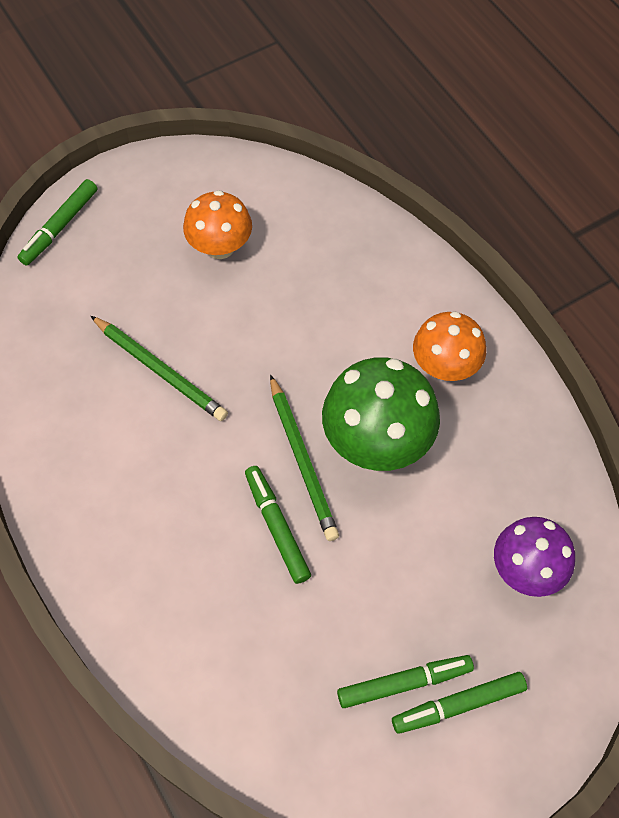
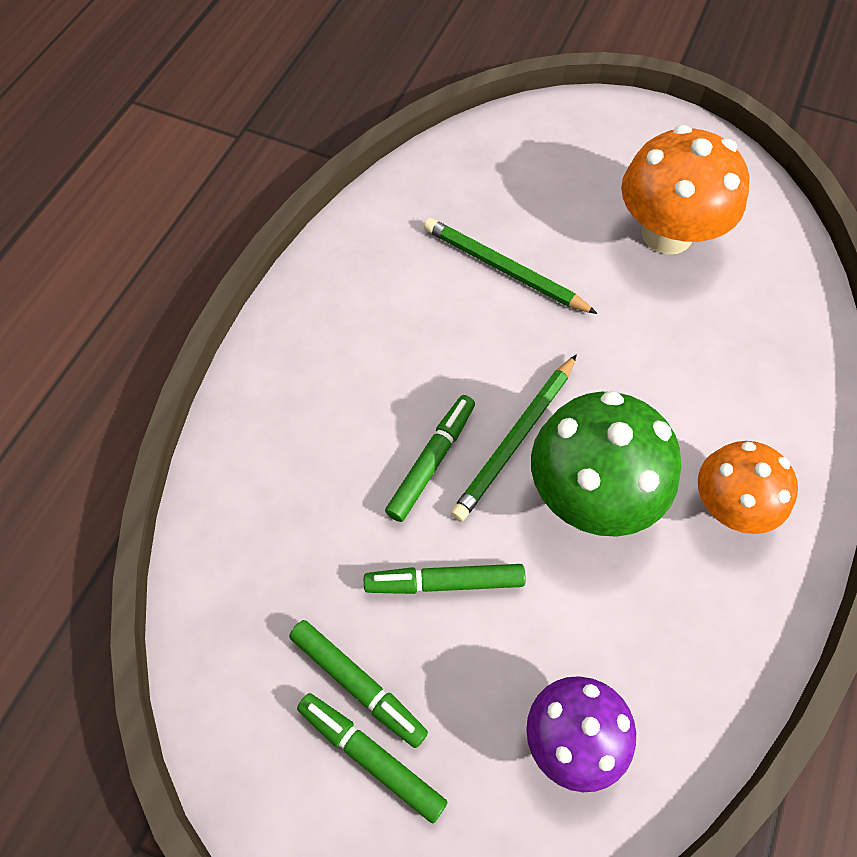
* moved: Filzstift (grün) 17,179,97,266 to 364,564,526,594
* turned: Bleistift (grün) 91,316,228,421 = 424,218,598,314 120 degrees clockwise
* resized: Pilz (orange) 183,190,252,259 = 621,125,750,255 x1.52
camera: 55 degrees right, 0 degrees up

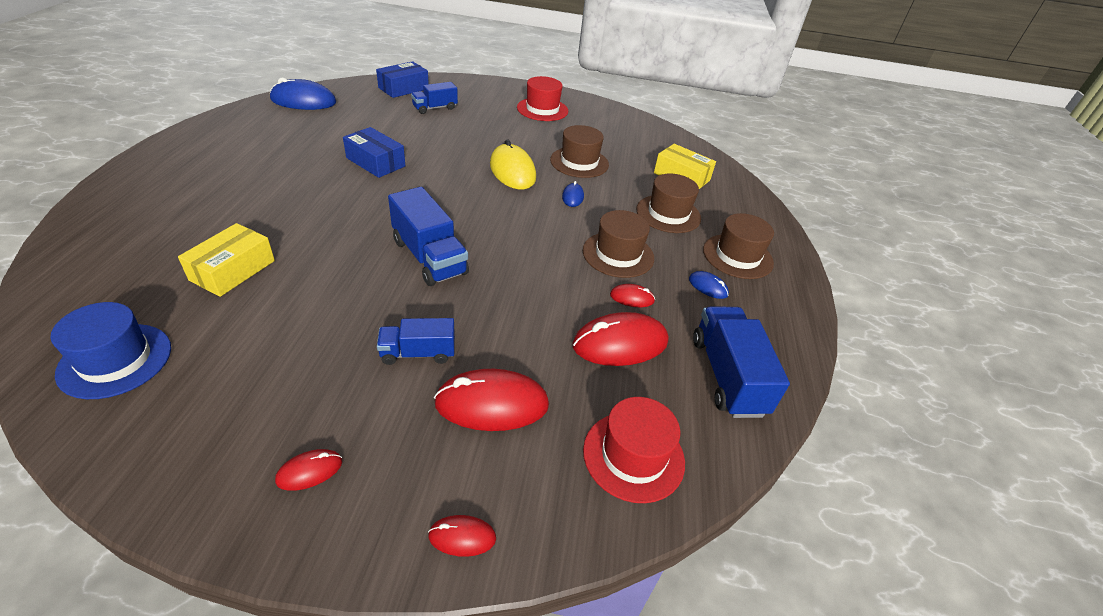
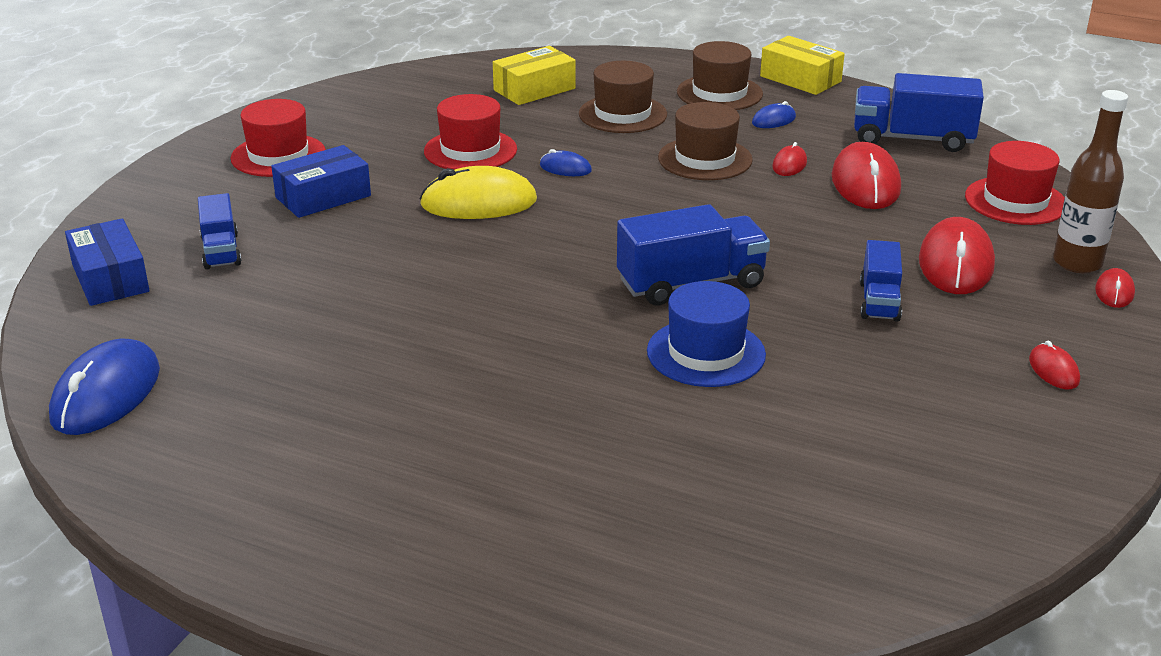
* moved: Hut (blau) 51,302,171,399 to 647,281,766,387
* moved: Schachtel (gelb) 178,223,275,297 to 760,36,845,95
* moved: Schachtel (blau) 343,127,405,178 to 271,145,371,218
* recoloured: Hut (braun) 550,125,609,178 to Hut (rot) 424,94,517,170
* added: Flasche (braun) 1053,90,1128,273
camera: 70 degrees left, 10 degrees down

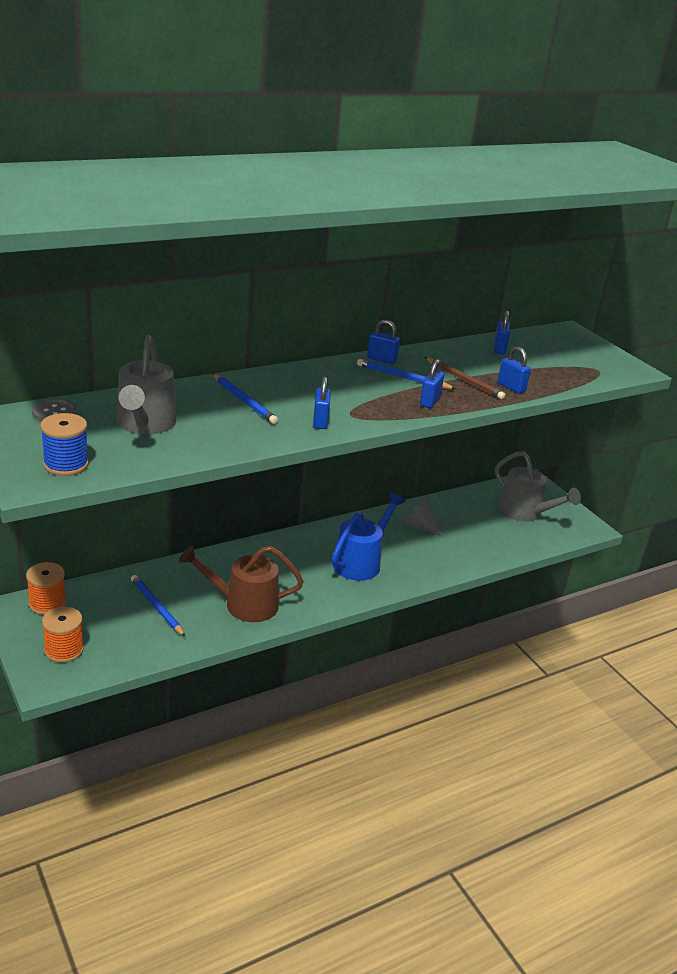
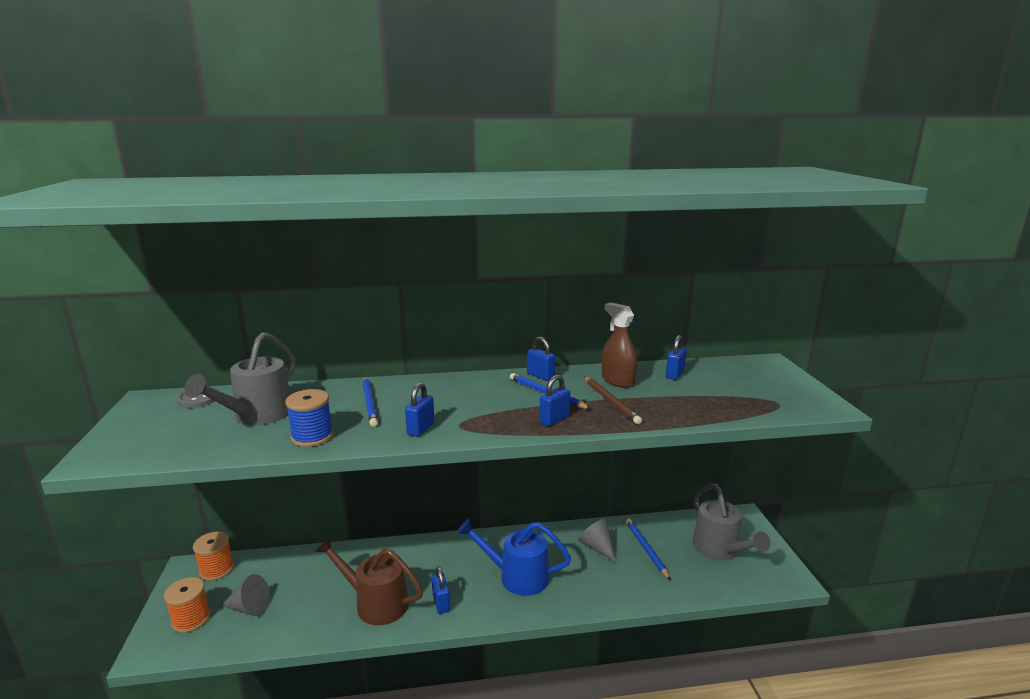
* moved: Garnrolle (blau) 40,413,89,476 to 285,389,333,447
* moved: Bleistift (blau) 131,575,185,637 to 626,519,671,580
* turned: Gießkanne (blau) 332,492,406,581 = 457,518,571,596 135 degrees counterclockwise
* moved: Vorhängeschloss (blau) 498,346,531,394 to 432,566,450,614
* added: Kegel (grau) 221,574,270,616
* added: Sprühflasche (braun) 602,303,637,388
camera: 25 degrees right, 10 degrees down

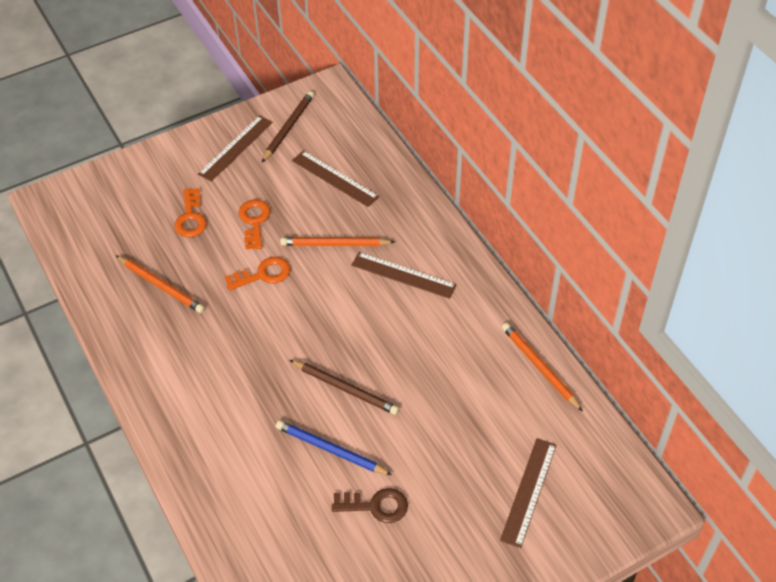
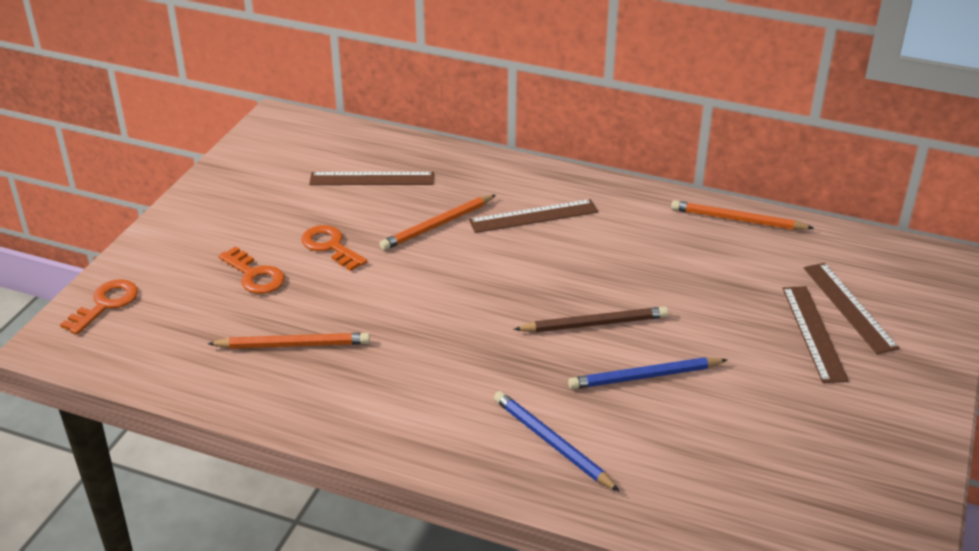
* moved: Lineal (braun) 198,115,273,182 to 782,286,849,383
* moved: Schlüssel (orange) 225,257,291,291 to 60,279,138,335
* removed: Bleistift (braun) 261,91,314,163
* removed: Schlüssel (braun) 332,488,408,523
* added: Bleistift (blau) 494,391,620,492
camera: 40 degrees left, 15 degrees down

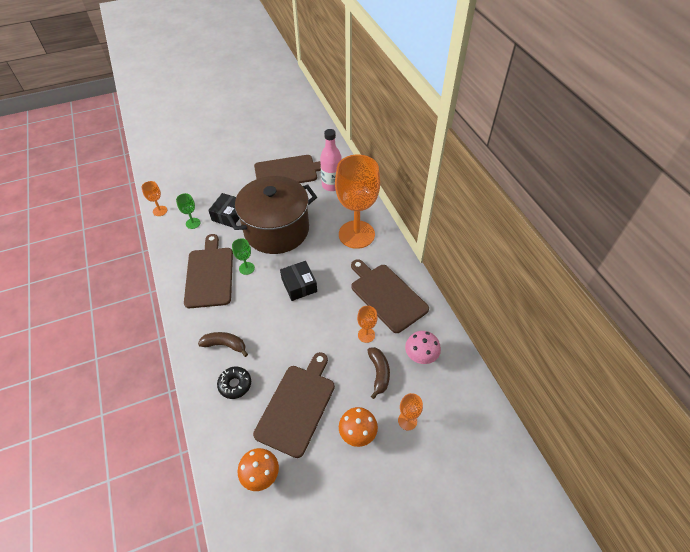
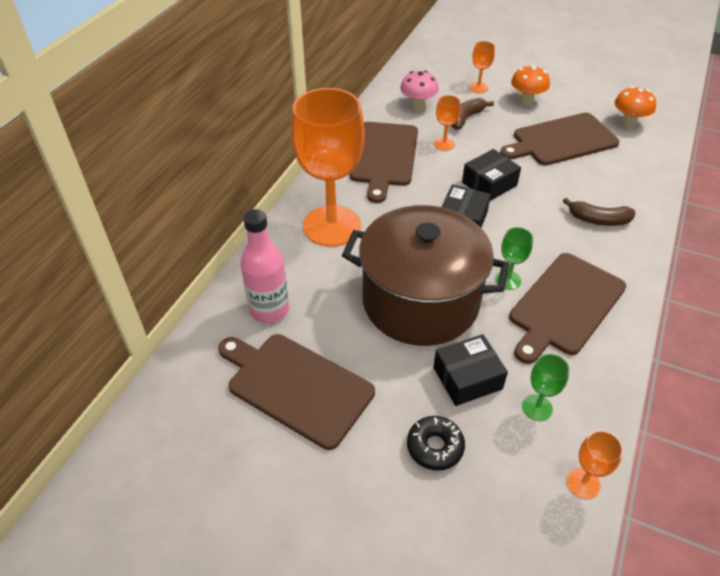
* turned: Banane (braun) 198,332,248,357 = 563,198,635,226 45 degrees counterclockwise
* moved: Donut (schwarz) 217,367,251,399 to 407,416,465,471
* added: Schachtel (schwarz) 462,149,521,201
camera: 135 degrees left, 5 degrees down

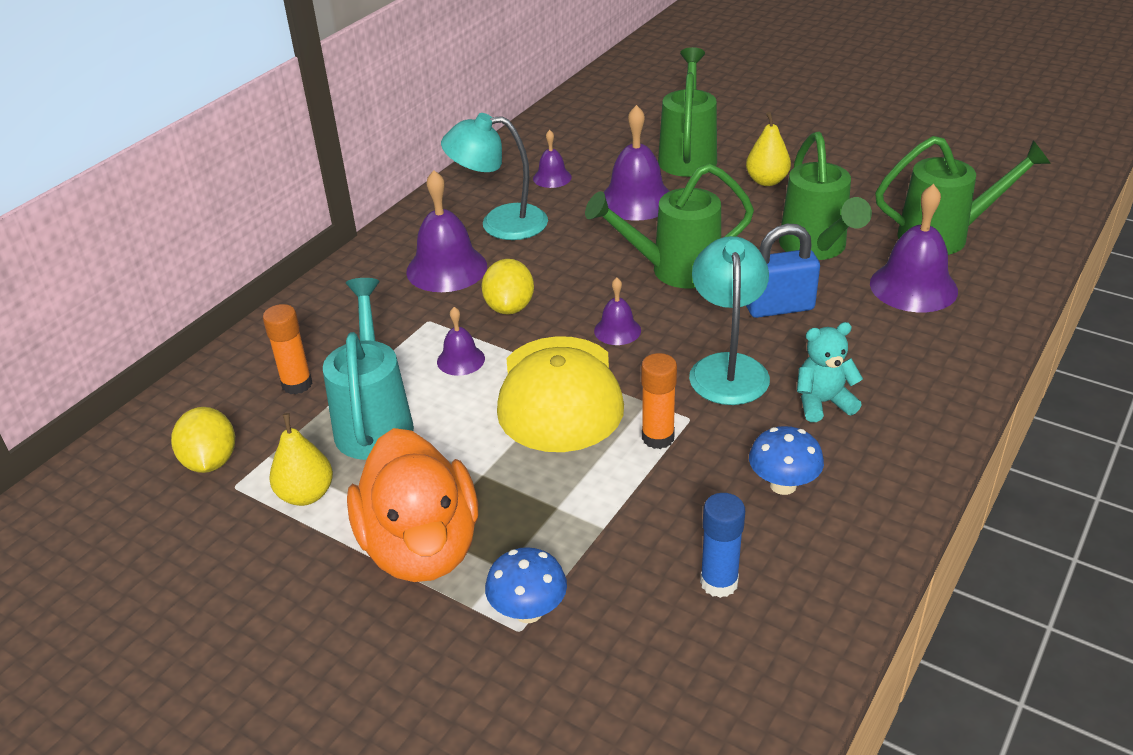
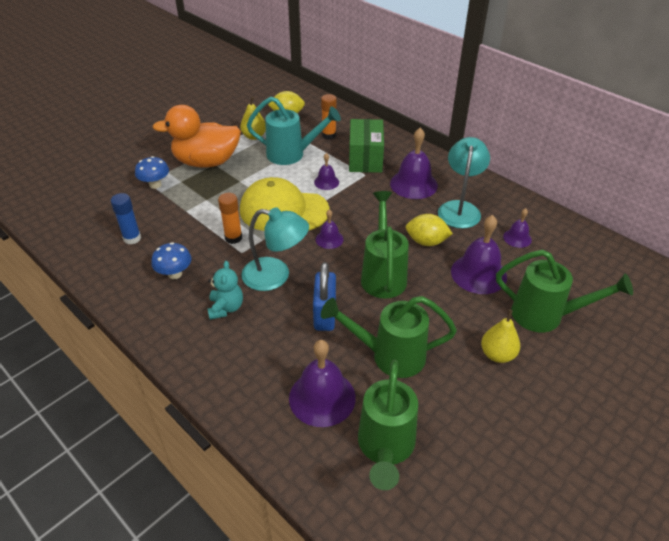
* moved: Zitrone (gelb) 482,259,534,315 to 406,214,453,246
* added: Schachtel (grün) 349,119,384,173
camera: 100 degrees right, 5 degrees up

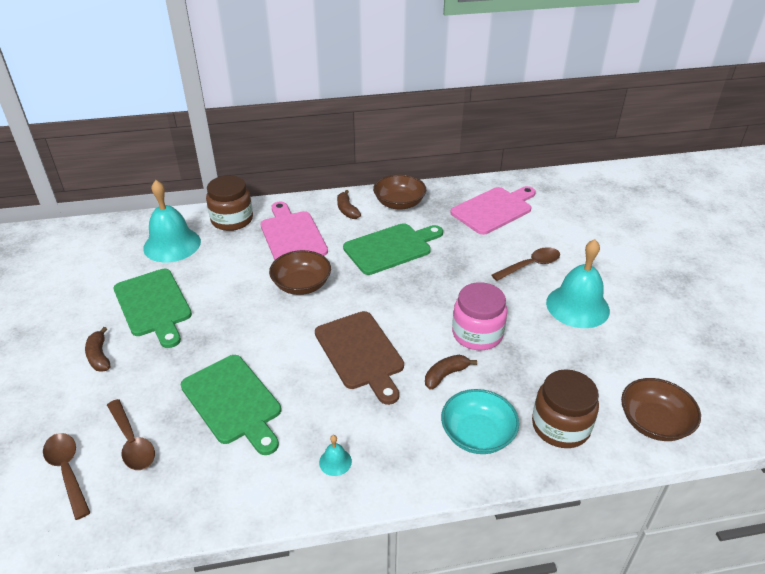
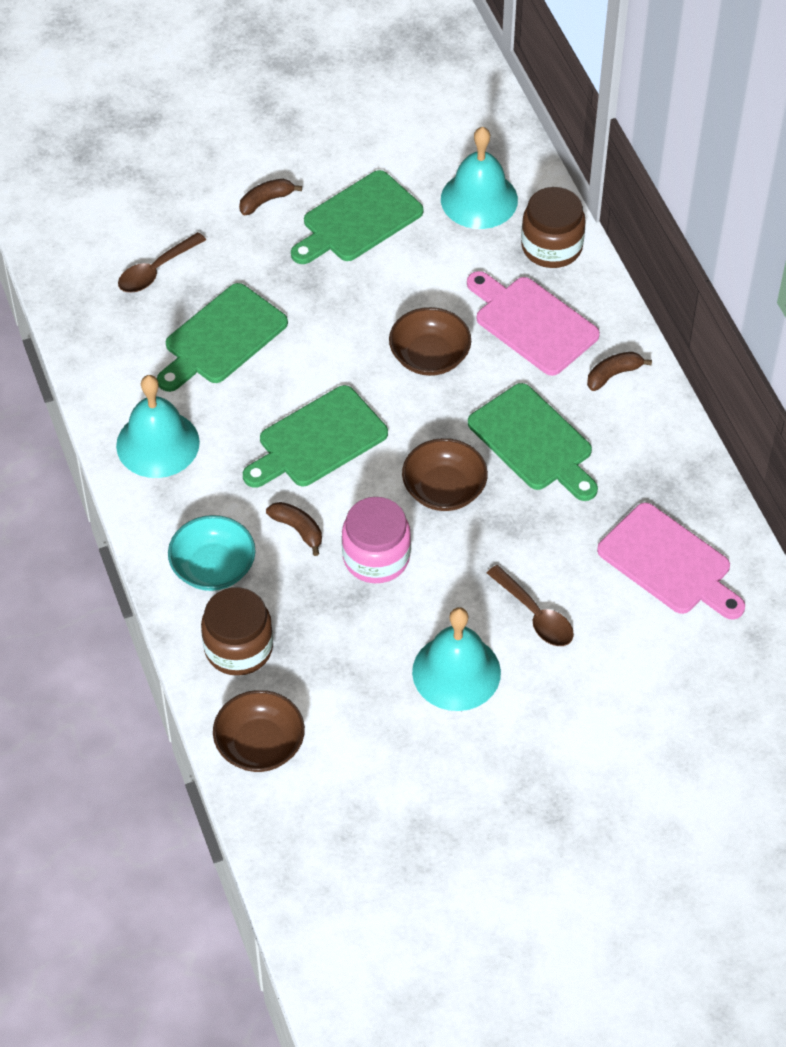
* removed: Löffel (braun) 43,433,91,520
* turned: Schneidebrett (rosa) 261,201,328,260 = 467,271,600,376 105 degrees counterclockwise
* recoloured: Schneidebrett (braun) 315,311,404,405 to Schneidebrett (grün) 243,385,388,488
* resized: Glocke (türkis) 319,435,352,476 = 116,375,200,478 x2.39
* moved: Schüssel (braun) 373,174,426,210 to 402,438,488,511
camera: 80 degrees right, 15 degrees up

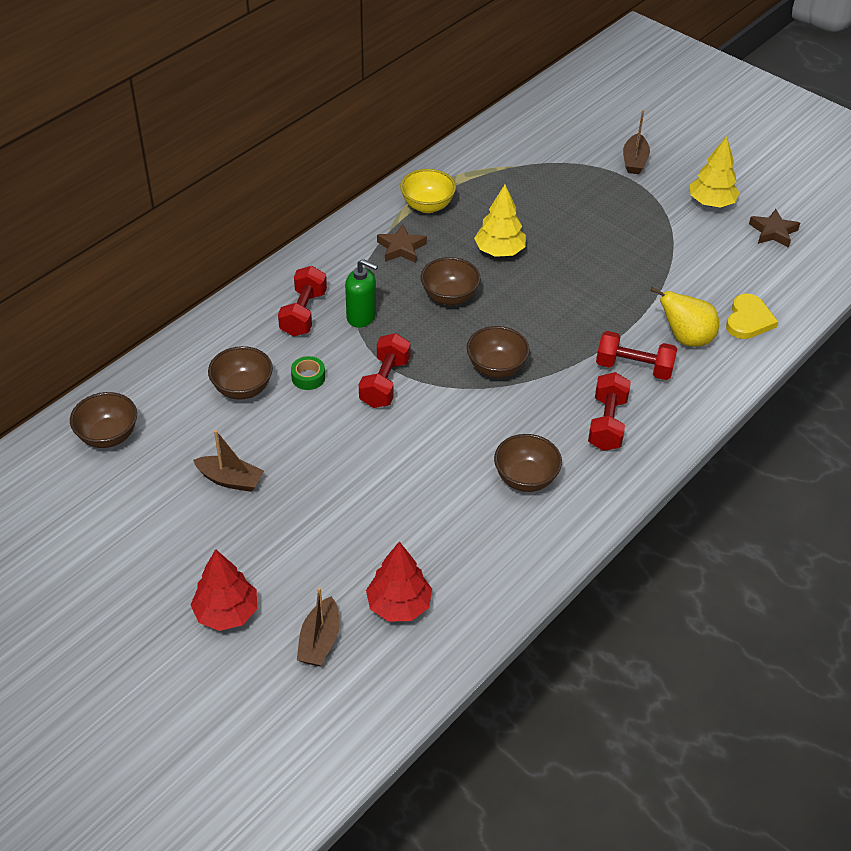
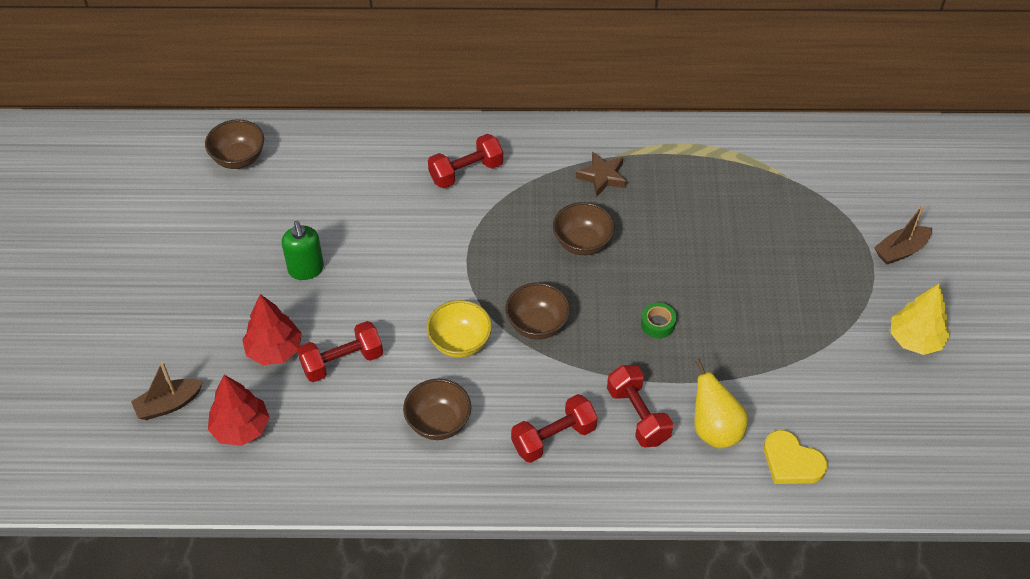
* moved: Baum (rot) 191,549,257,631 to 242,294,302,365
* removed: Boot (braun) 193,430,264,492
* removed: Schüssel (braun) 208,346,273,400
* moved: Klebeband (grün) 291,356,325,390 to 641,303,676,338
* moved: Seifenspender (grün) 345,259,378,328 to 282,221,324,280
* moved: Hantel (rot) 359,333,411,408 to 297,321,383,382
* moved: Schüssel (gelb) 400,169,456,213 to 427,300,492,358
* removed: Baum (gelb) 474,185,526,257
* turned: Herz (gelb) 726,294,778,339 = 764,430,828,484 60 degrees clockwise
* removed: Stern (braun) 749,209,800,248
camera: 50 degrees right, 5 degrees up

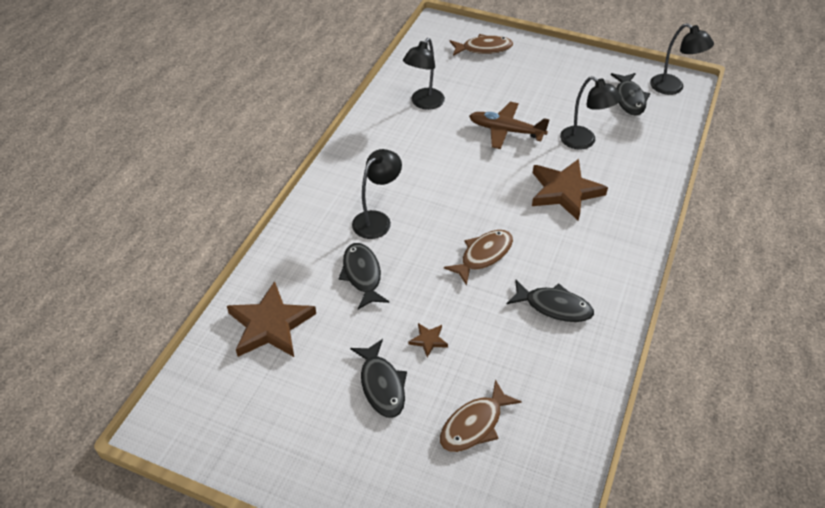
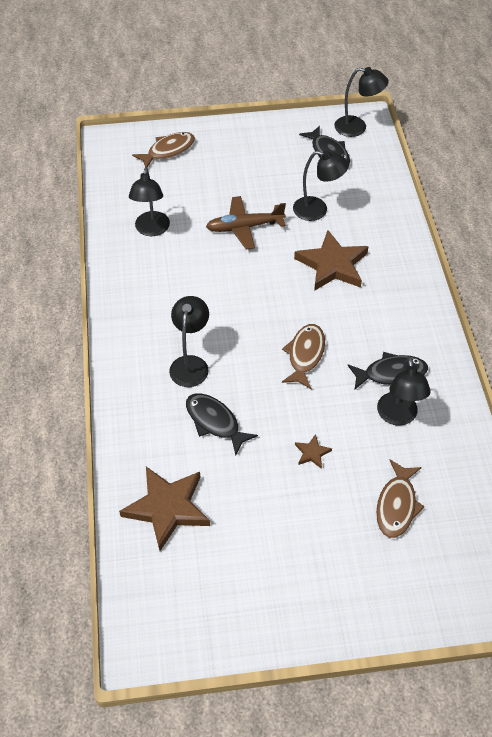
* removed: Fisch (schwarz) 350,339,407,418
* added: Lampe (schwarz) 377,357,431,426
camera: 30 degrees left, 5 degrees up

